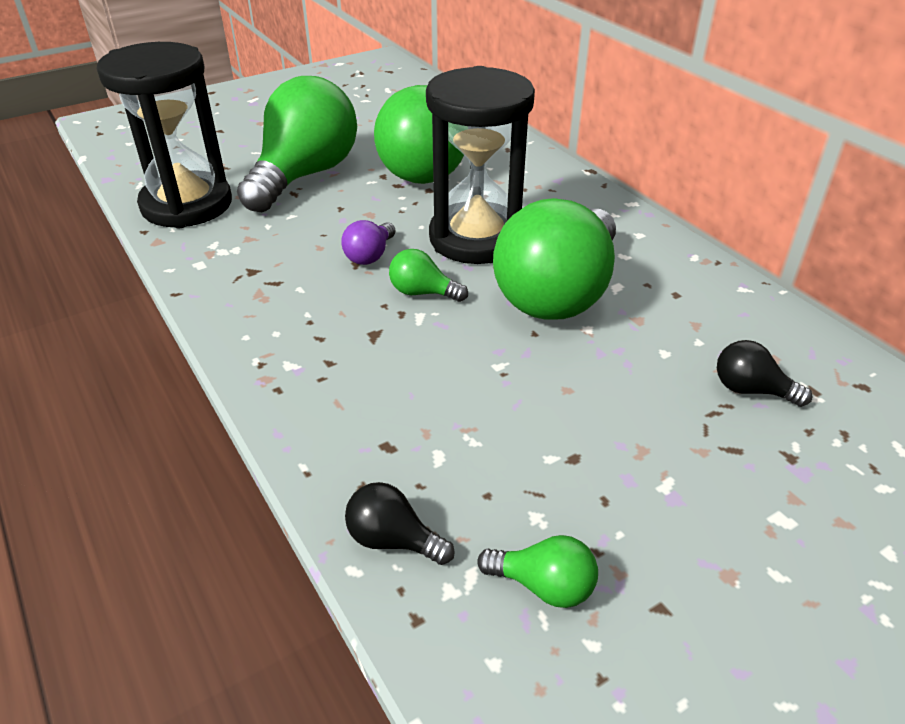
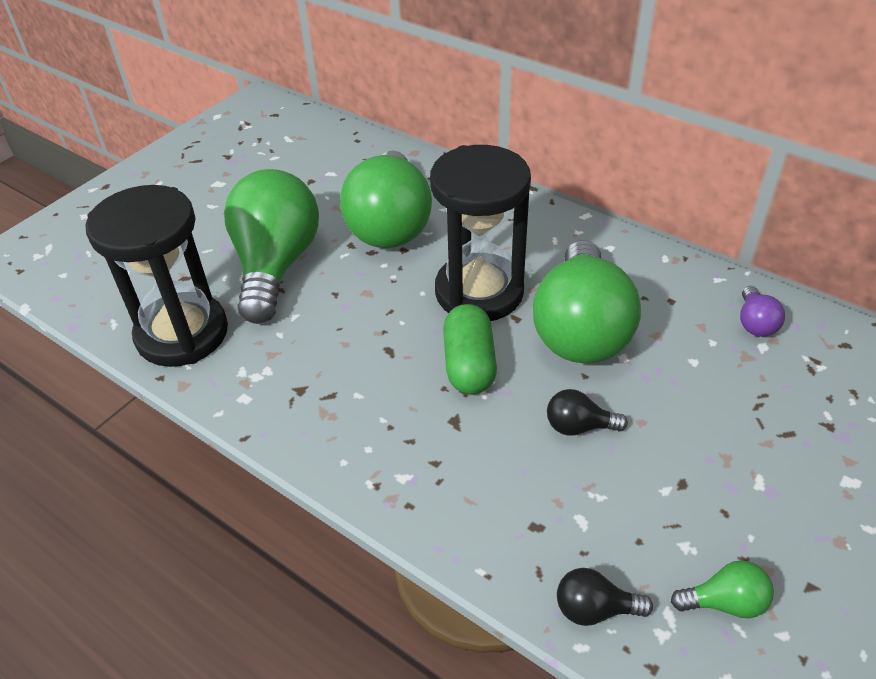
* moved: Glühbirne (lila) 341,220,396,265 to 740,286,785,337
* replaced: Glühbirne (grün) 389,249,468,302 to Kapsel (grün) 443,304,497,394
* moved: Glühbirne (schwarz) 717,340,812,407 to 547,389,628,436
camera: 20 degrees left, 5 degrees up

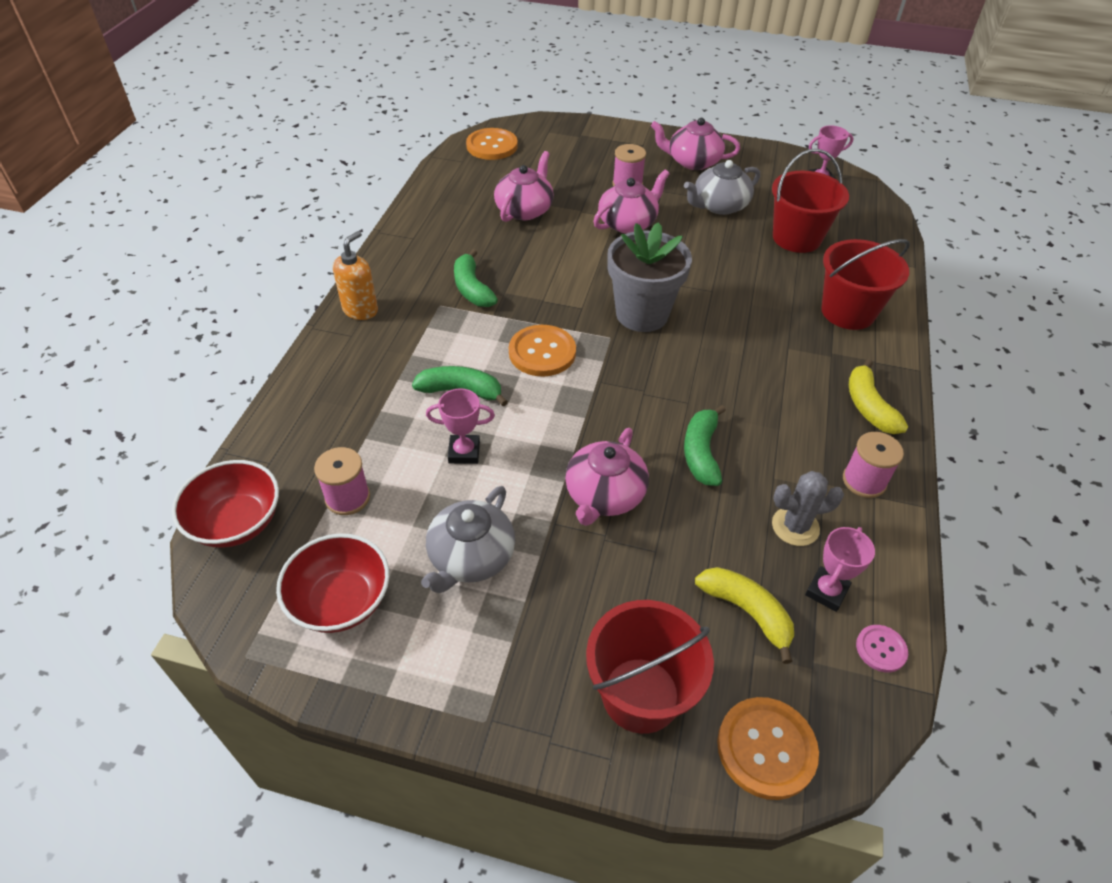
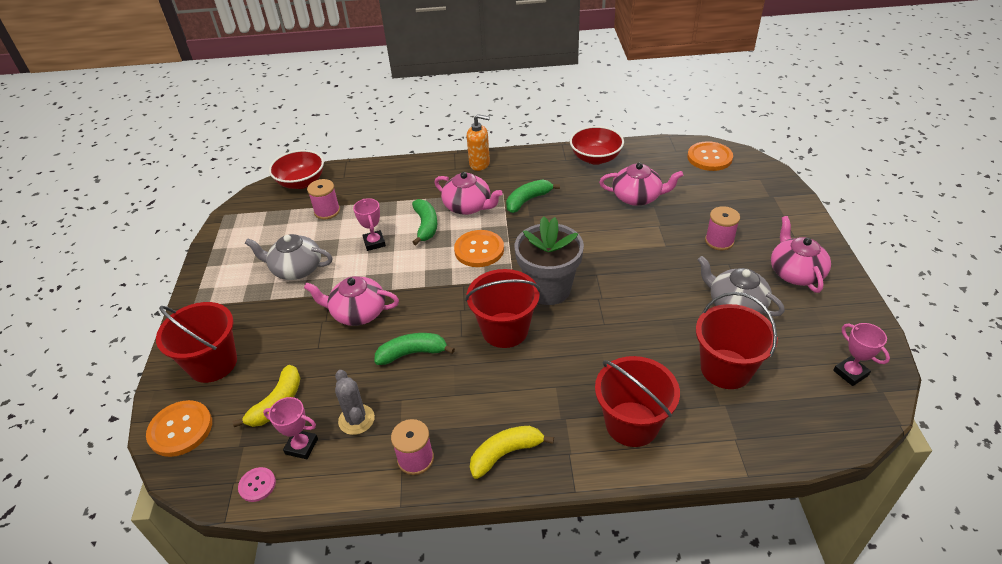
* moved: Schüssel (rot) 276,534,389,633 to 570,126,624,165
* moved: Teekanne (rosa) 593,170,670,234 to 434,172,503,215
* added: Eimer (rot) 465,269,540,348
camera: 75 degrees right, 5 degrees down

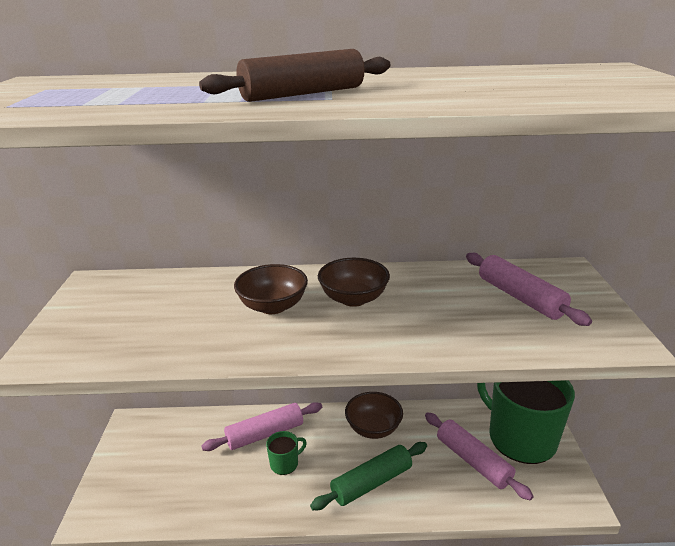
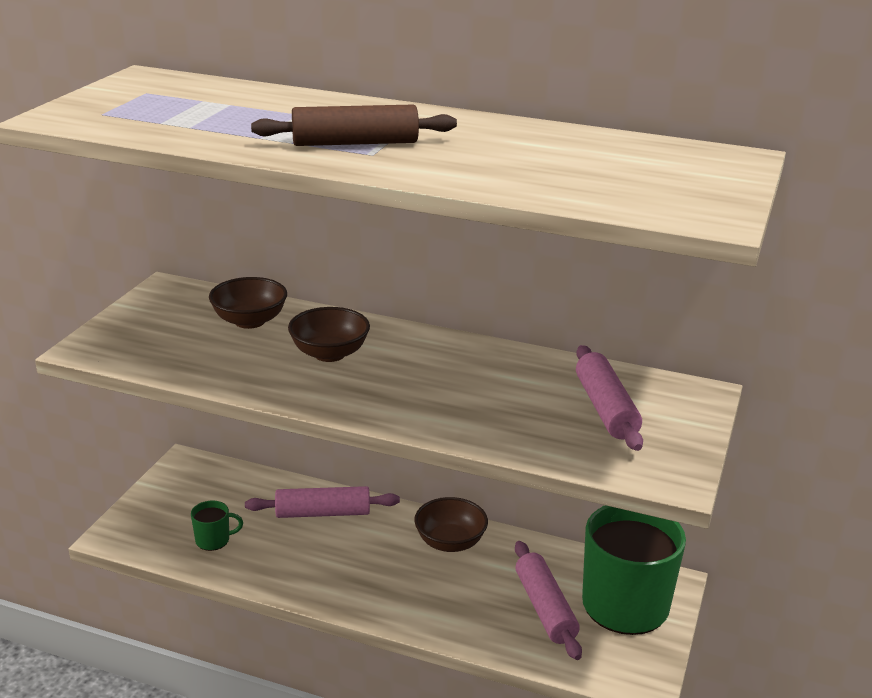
* moved: Tasse (grün) 266,431,307,475 to 191,501,243,551
* removed: Nudelholz (grün) 310,442,427,510
* moved: Schüssel (braun) 318,258,390,307 to 209,277,287,329
camera: 20 degrees right, 0 degrees up

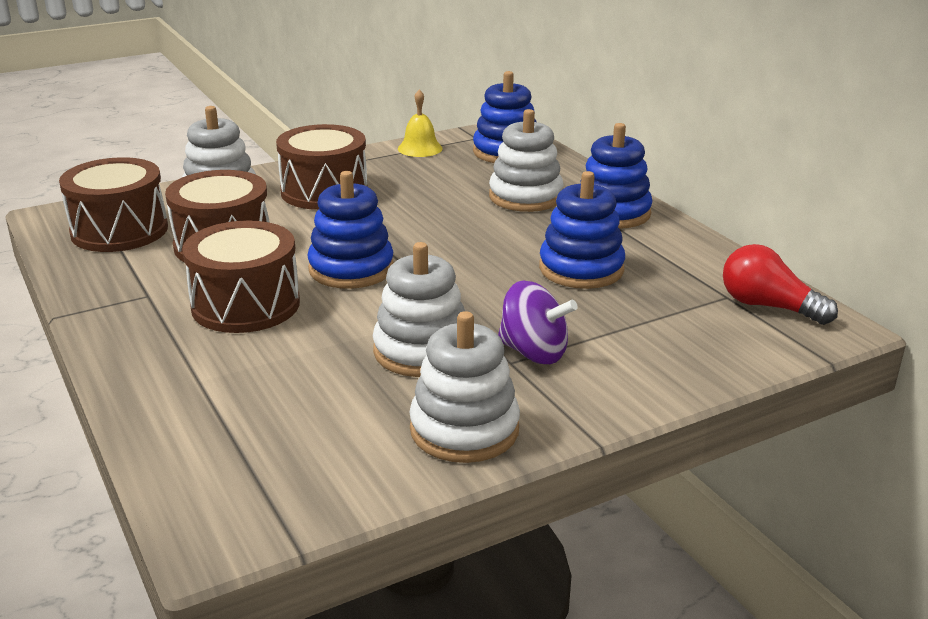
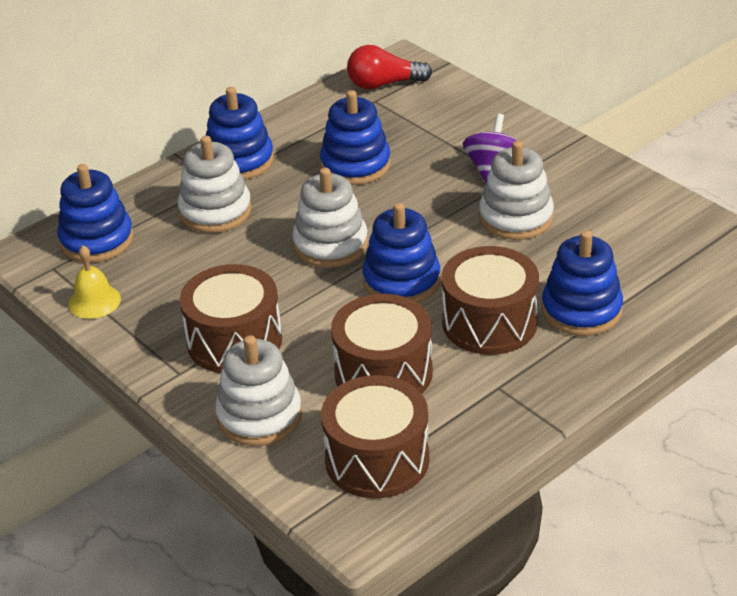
* moved: Stapelspielzeug (weiß) 409,311,520,463 to 292,168,368,268
* turned: Glühbirne (rot) 723,244,838,325 = 347,45,432,89 60 degrees clockwise
* added: Stapelspielzeug (blau) 542,230,623,336
camera: 100 degrees left, 10 degrees up

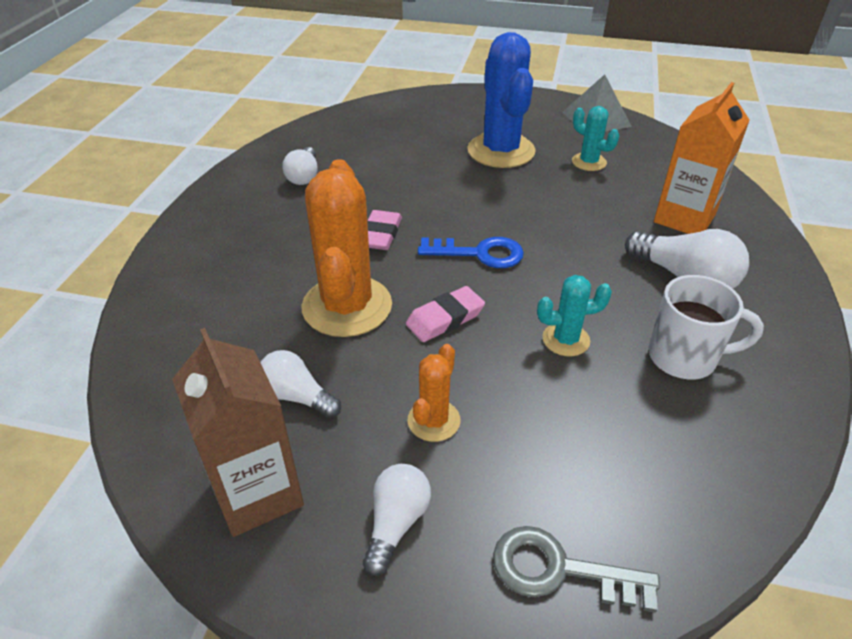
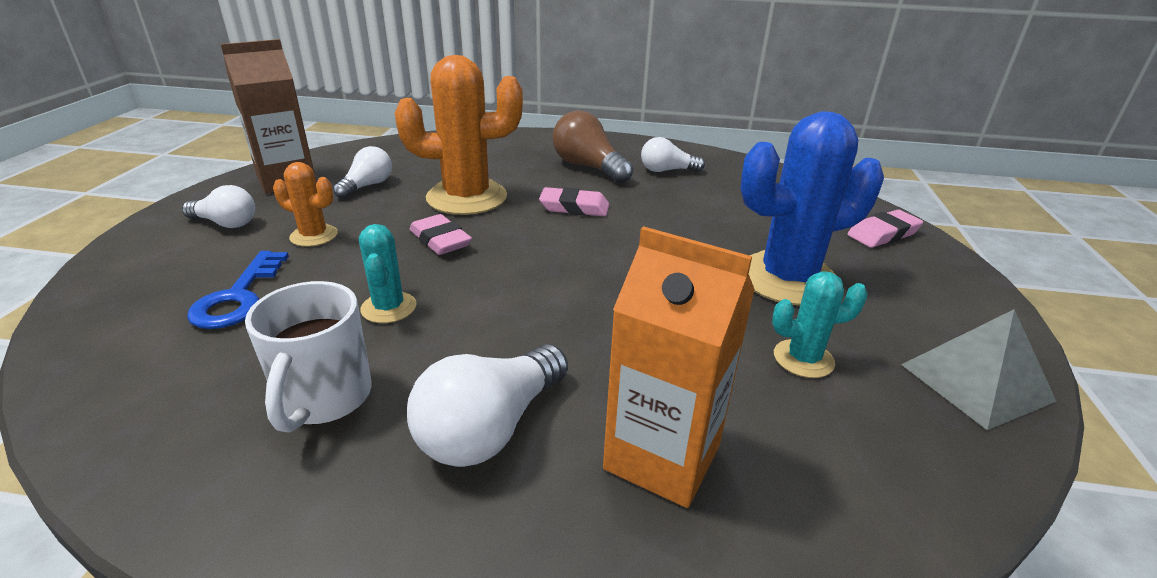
* moved: Schlüssel (blau) 418,237,524,268 to 187,251,289,329
* removed: Schlüssel (grau) 493,526,660,613
* turned: Kaktus (türkis) 572,106,619,171 = 772,271,868,378 45 degrees clockwise
* added: Glühbirne (braun) 553,110,633,183
* added: Radiergummi (rosa) 847,210,923,248
camera: 85 degrees right, 10 degrees down

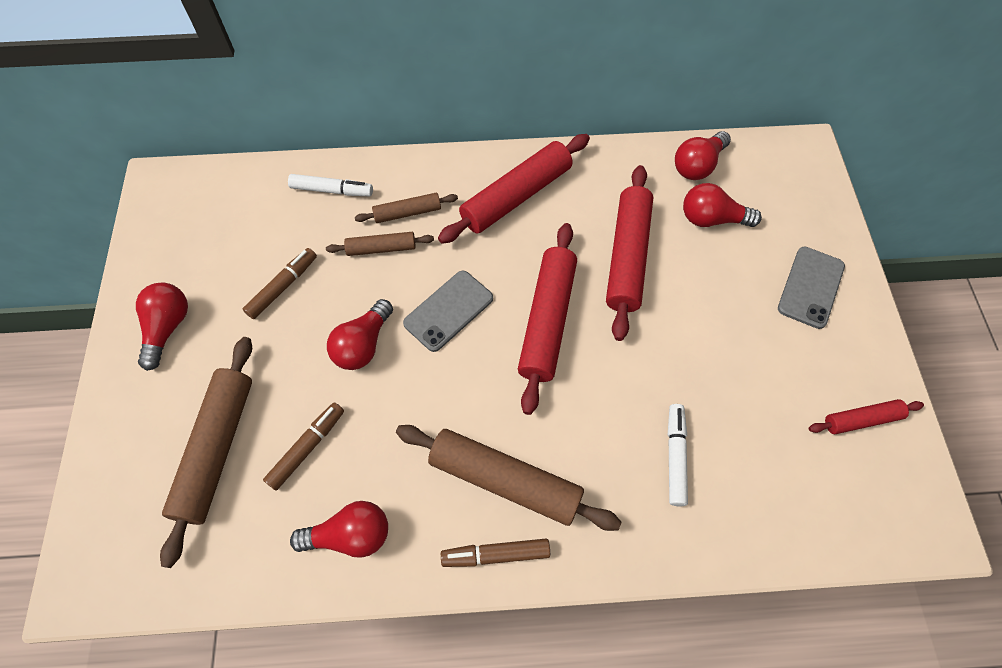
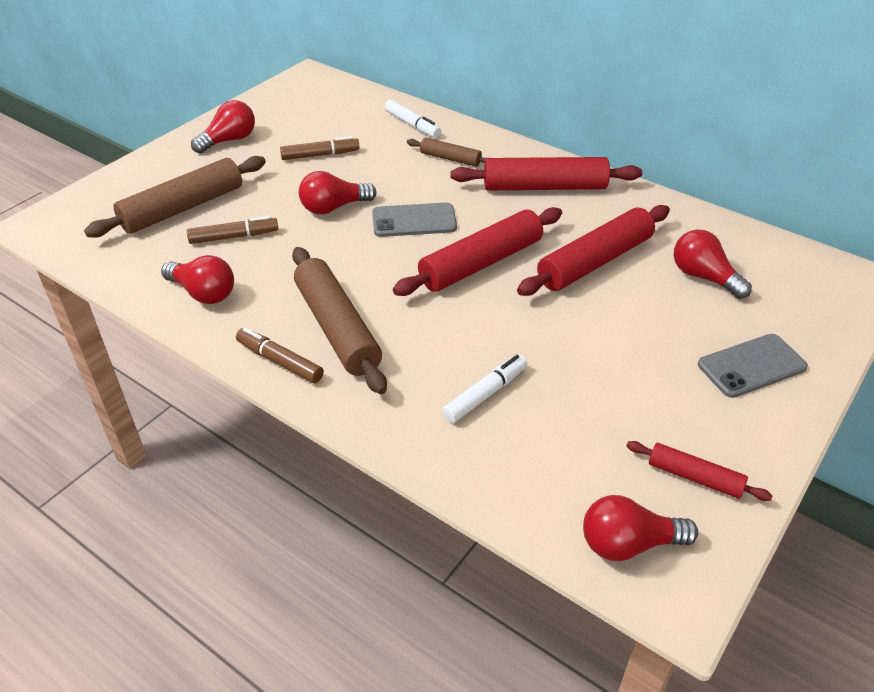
* removed: Nudelholz (braun) 326,232,434,256
* moved: Glühbirne (rot) 675,131,731,180 to 583,495,698,561
camera: 40 degrees right, 20 degrees down

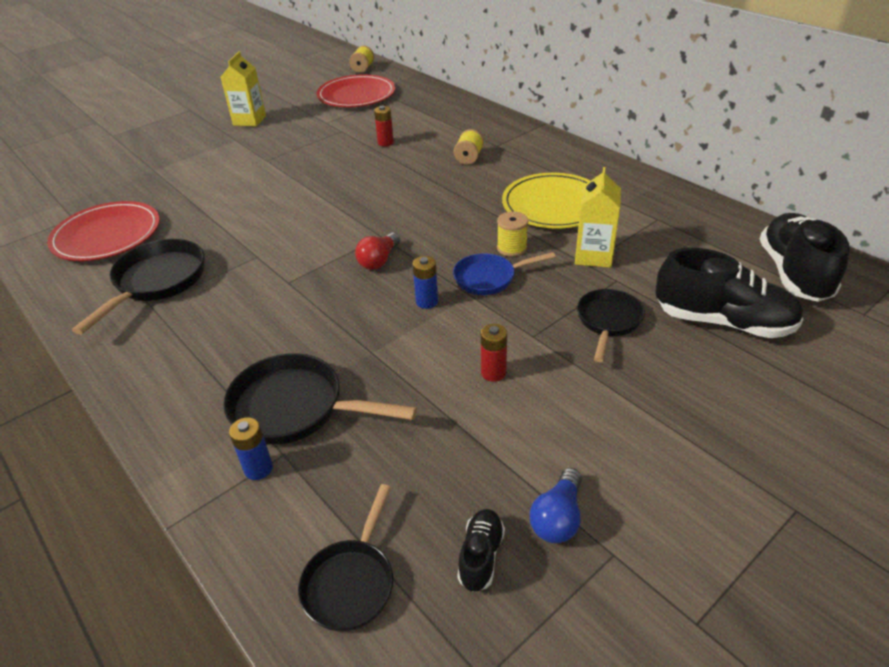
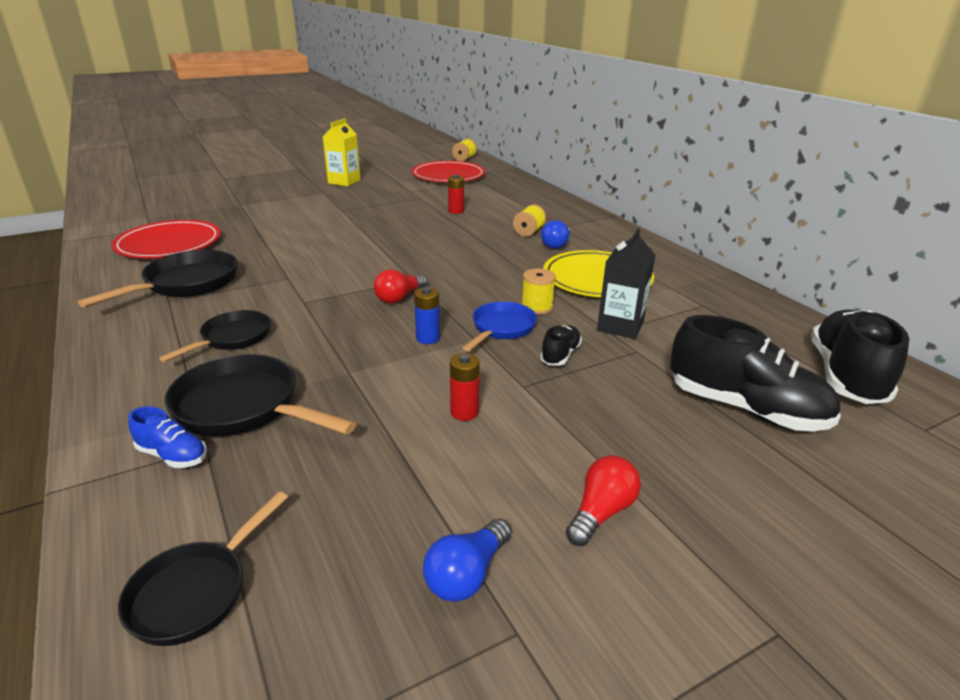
* replaced: Batterie (blau) 229,417,273,480 to Schuh (blau) 128,407,207,468
* turned: Pfanne (blau) 453,252,555,295 = 463,302,537,351 120 degrees clockwise
* moved: Schuh (schwarz) 457,509,505,592 to 540,325,582,365
* recoloured: Getränkekarton (gelb) 575,167,621,268 to Getränkekarton (schwarz) 597,229,655,339
* moved: Pfanne (schwarz) 577,289,645,362 to 159,310,271,362
* added: Glühbirne (blau) 541,220,570,249
* added: Glühbirne (rot) 566,455,641,546
camera: 10 degrees right, 10 degrees down

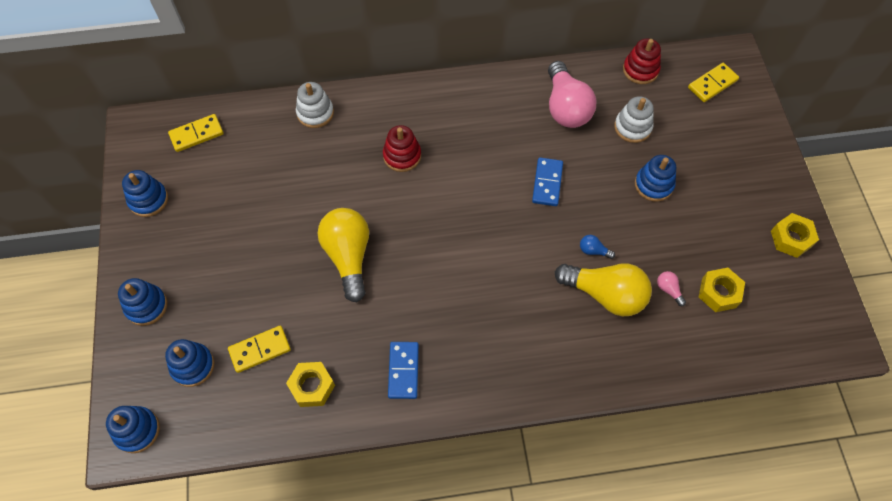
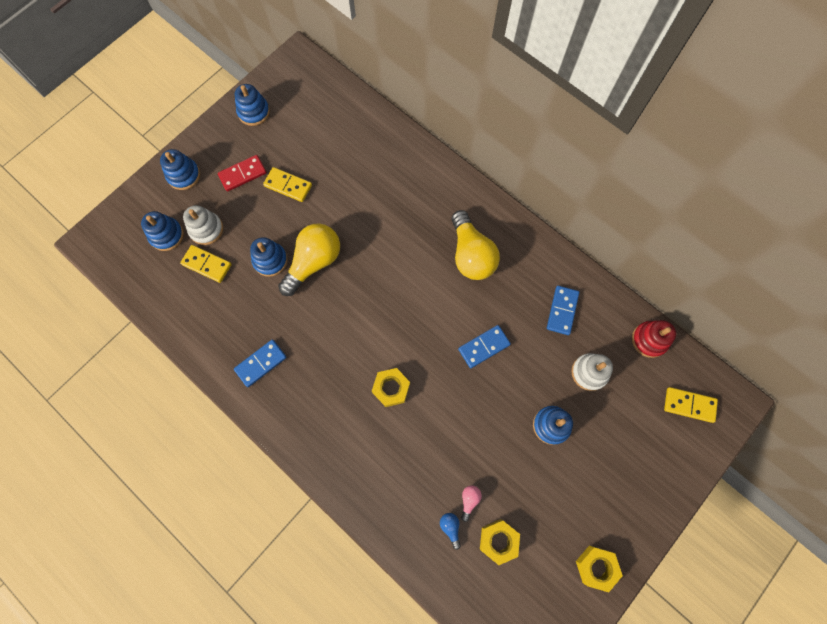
* moved: Stapelspielzeug (blau) 106,406,160,453 to 250,237,288,277
* moved: Dominostein (gelb) 168,114,224,152 to 263,167,312,202
* moved: Sechskantmutter (gelb) 286,362,335,407 to 372,368,410,407
* moved: Stapelspielzeug (weiß) 296,82,334,128 to 183,205,223,245
* removed: Stapelspielzeug (rot) 383,125,421,172
* replaced: Glühbirne (rosa) 548,61,596,128 to Dominostein (blau) 547,286,579,335
* moved: Glühbirne (gelb) 555,263,652,316 to 451,210,500,280
* moved: Glühbirne (blau) 580,235,615,259 to 440,513,461,550
* added: Dominostein (rot) 218,155,267,192
camera: 50 degrees right, 10 degrees up

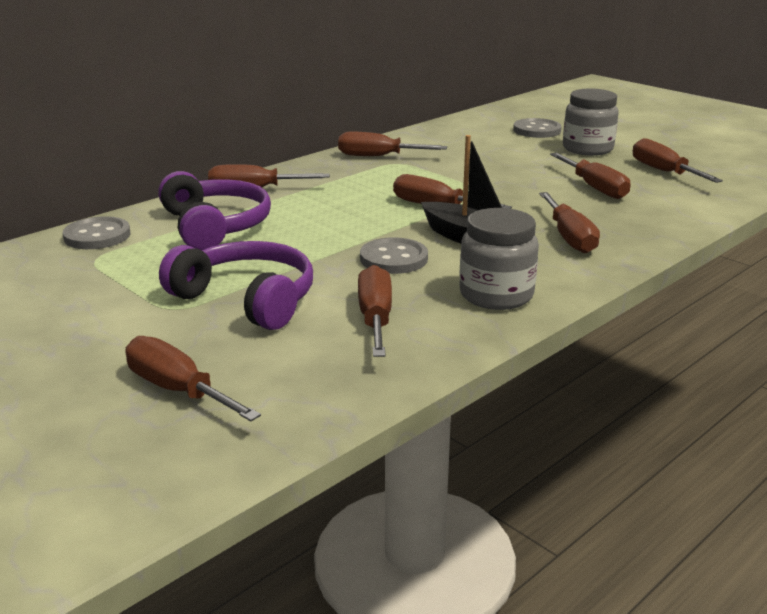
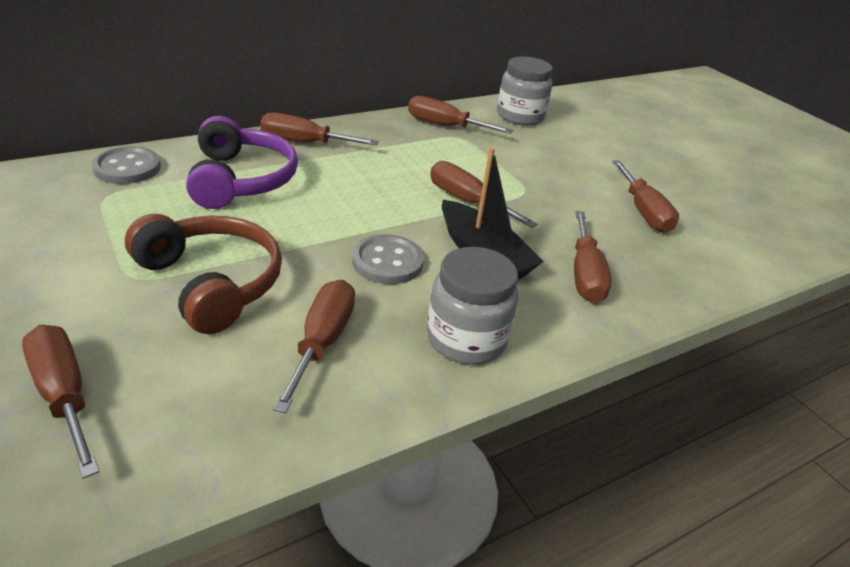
* recoloured: Kopfhörer (lila) 159,241,313,330 to Kopfhörer (braun) 125,214,282,334
* removed: Knopf (grau) 513,118,562,138
* moved: Einmachglas (grau) 563,88,619,156 to 497,57,553,126
* removed: Schraubenzieher (braun) 633,138,723,183
camera: 10 degrees right, 10 degrees up

